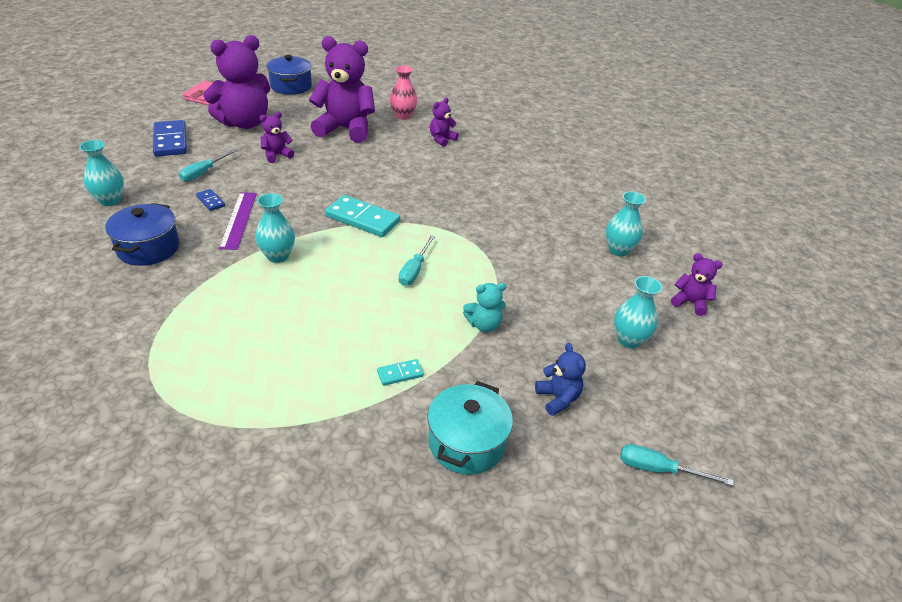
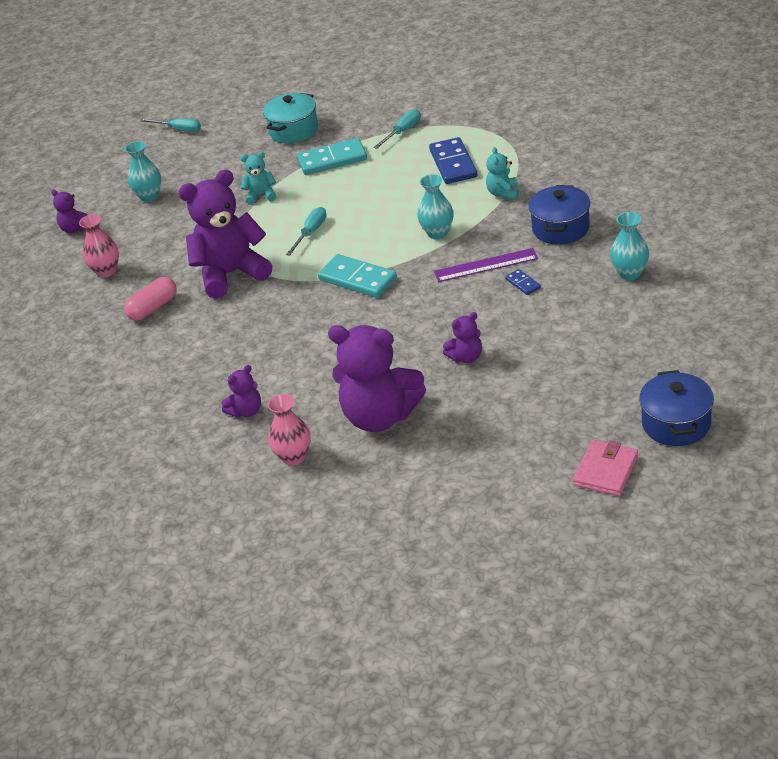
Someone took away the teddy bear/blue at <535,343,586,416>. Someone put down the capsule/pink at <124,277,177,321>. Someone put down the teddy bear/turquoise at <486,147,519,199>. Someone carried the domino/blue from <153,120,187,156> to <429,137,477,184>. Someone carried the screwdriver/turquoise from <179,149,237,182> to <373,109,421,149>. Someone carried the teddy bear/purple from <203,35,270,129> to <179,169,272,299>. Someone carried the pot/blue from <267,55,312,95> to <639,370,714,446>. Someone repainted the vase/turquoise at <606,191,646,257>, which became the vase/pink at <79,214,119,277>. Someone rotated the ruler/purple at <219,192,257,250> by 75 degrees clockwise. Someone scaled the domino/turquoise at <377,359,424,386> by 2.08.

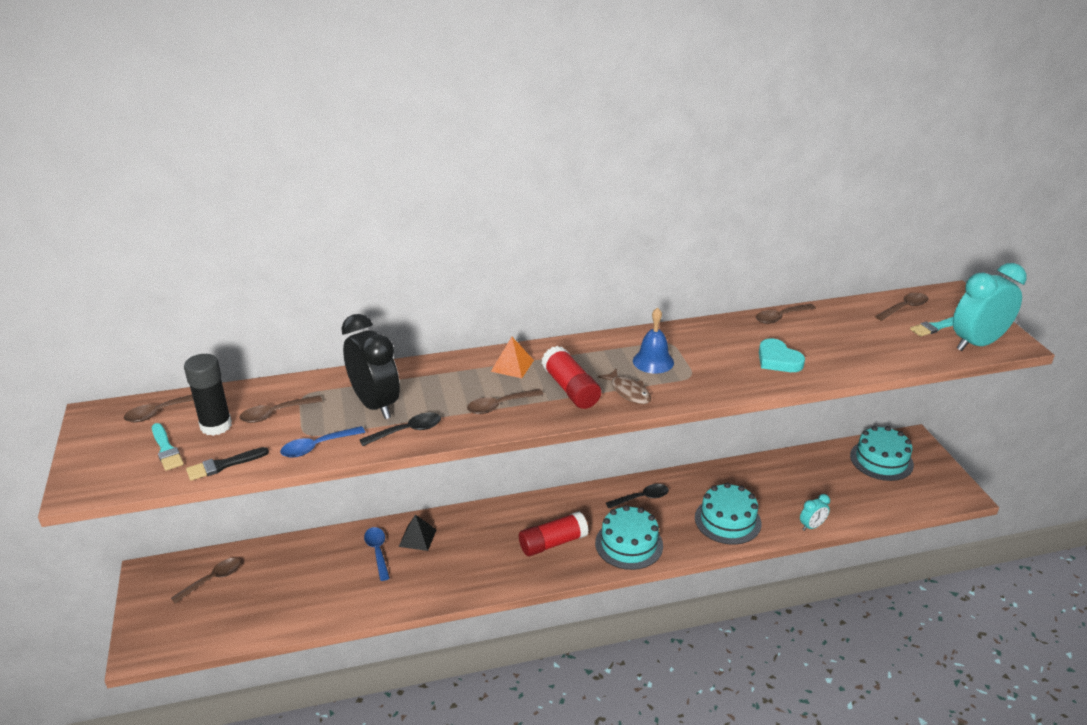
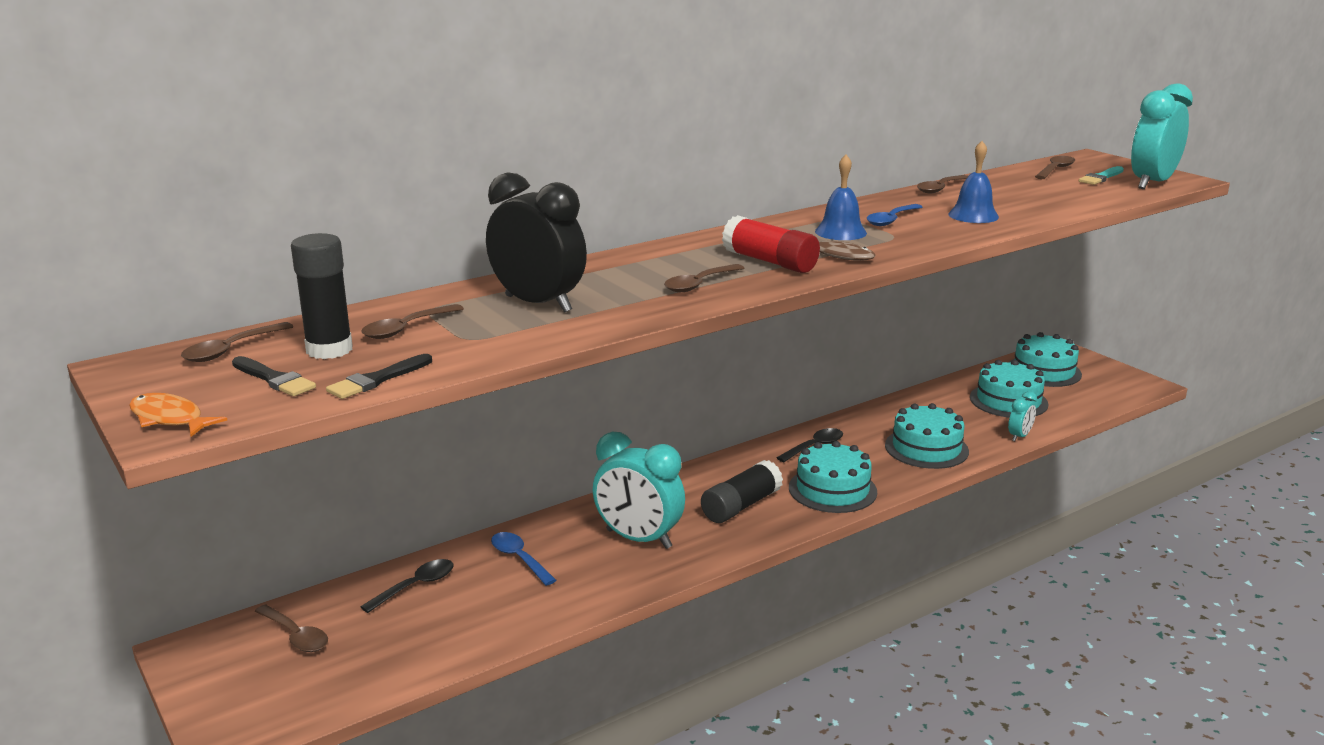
Someone took away the pyramid/black at <399,514,437,551>. Someone took away the pyramid/orange at <491,337,534,378>. Someone put down the fish/orange at <129,393,227,437>. Someone put down the clock/turquoise at <593,432,685,549>. Someone put down the cake/turquoise at <970,360,1049,418>. Someone carried the spoon/blue from <280,426,365,458> to <867,204,922,226>. Someone carried the spoon/black from <359,412,441,446> to <361,559,454,613>. Someone swapped the heart/turquoise at <759,338,805,372> for the bell/blue at <948,141,999,223>. Someone repainted the brush/turquoise at <152,423,184,471>, which became the brush/black at <232,356,316,396>. Someone repainted the glue stick/red at <519,511,589,556>, which became the glue stick/black at <701,460,783,523>. Someone rotated the spoon/brown at <171,558,241,604> by 105 degrees clockwise.

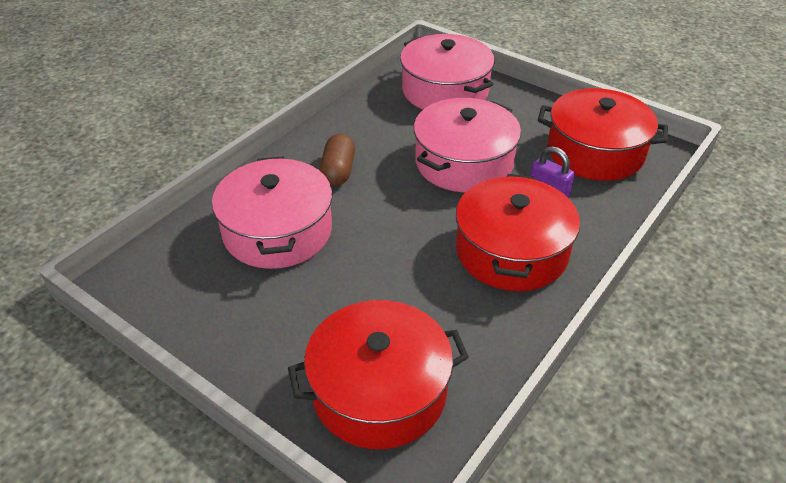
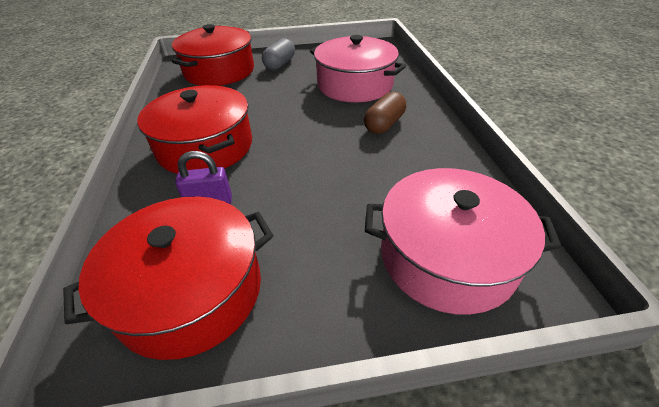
Someone took away the pot/pink at <414,98,521,192>. Someone put down the capsule/grey at <262,38,295,70>. Someone rotated the capsule/brown at <319,134,355,186> by 75 degrees clockwise.

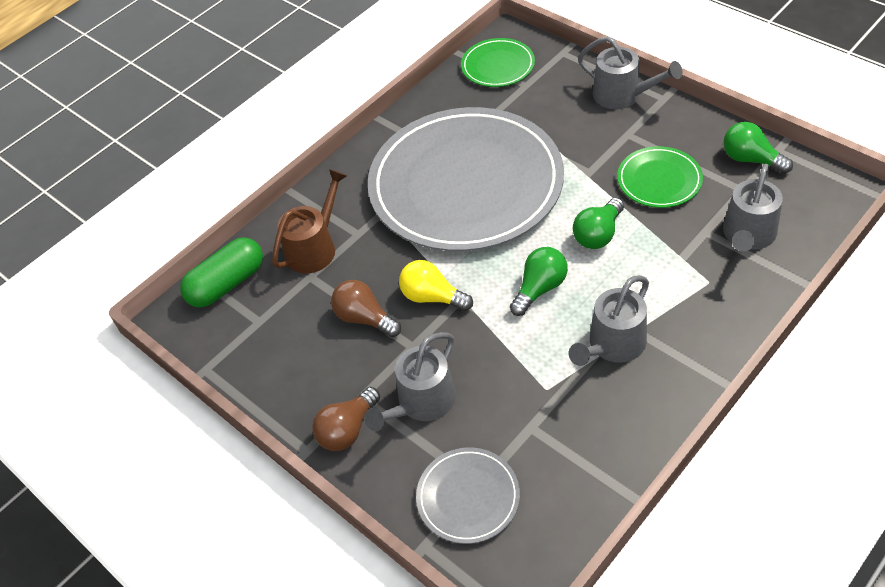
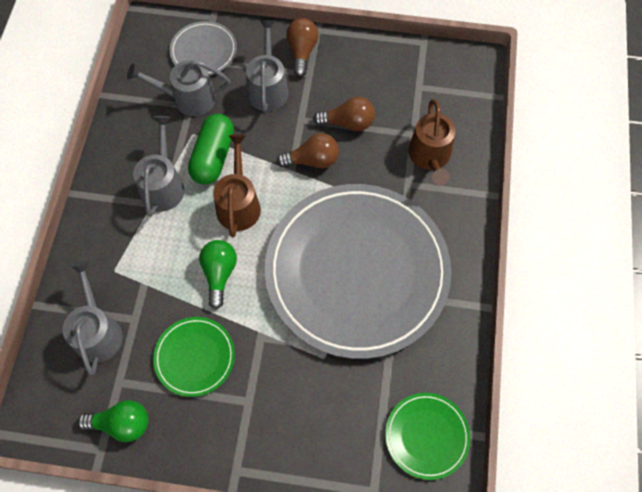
Someone carried the capsule/green from <180,237,263,308> to <188,114,234,185>. Someone carried the watering can/grey from <578,36,682,109> to <127,60,230,116>. Someone swapped the light bulb/green at <510,247,568,316> for the watering can/brown at <213,134,261,237>. Someone repainted the light bulb/yellow at <399,260,473,311>, which became the light bulb/brown at <277,133,339,168>.

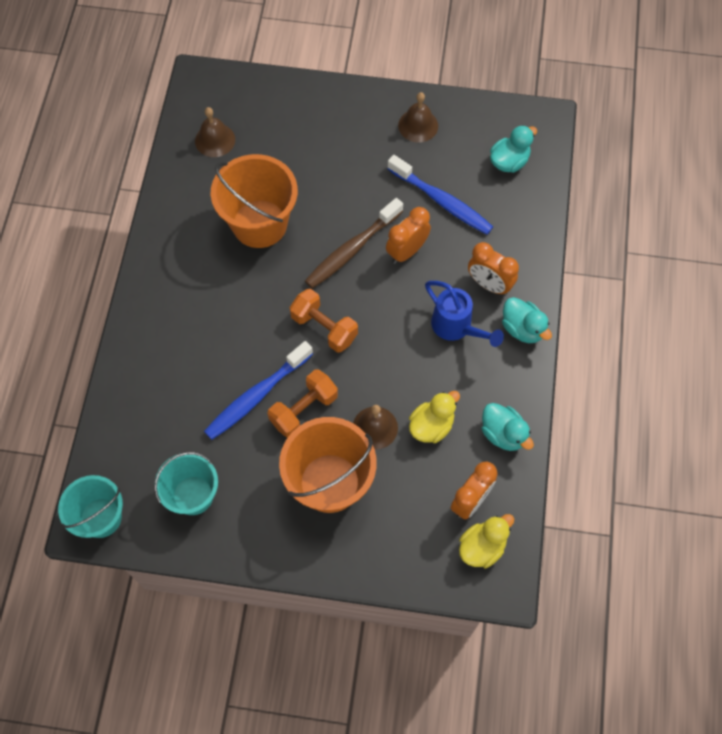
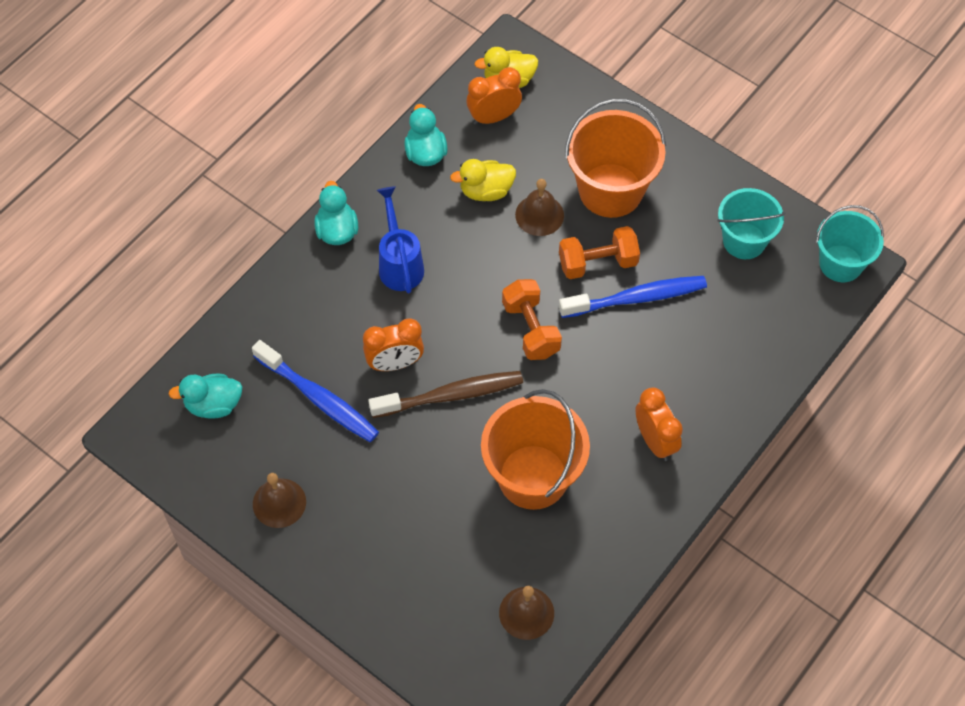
Someone carried the clock/orange from <468,242,519,295> to <635,387,683,461>. Someone rotated the toothbrush/blue at <387,155,493,235> by 150 degrees clockwise.

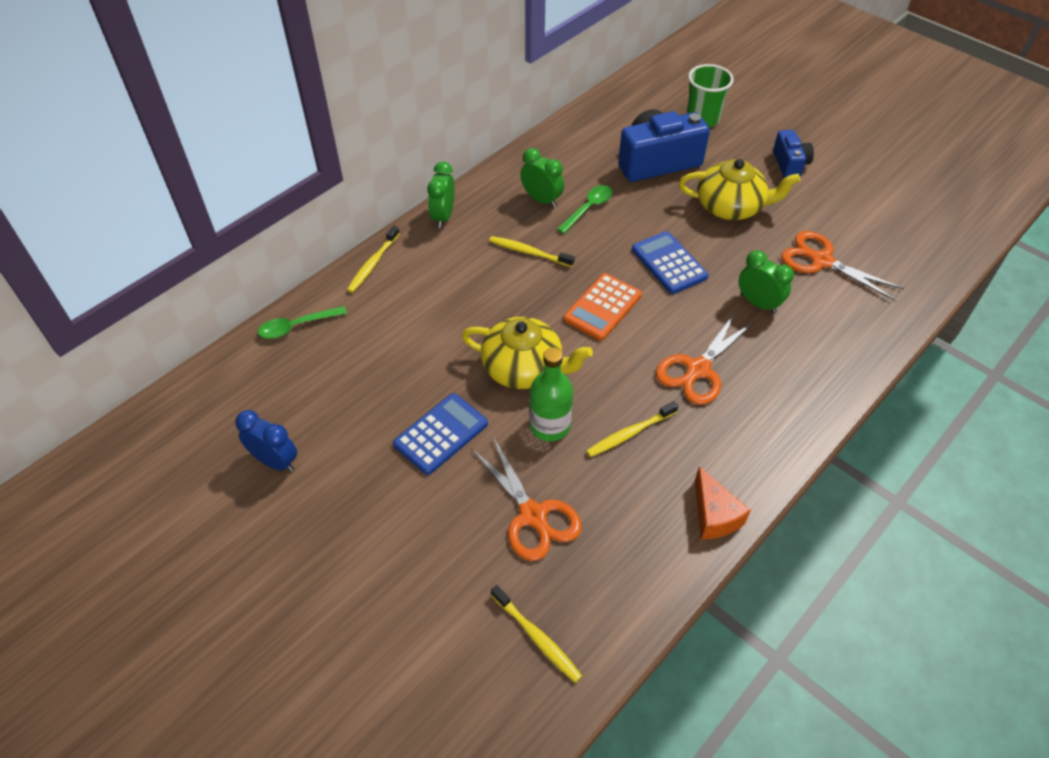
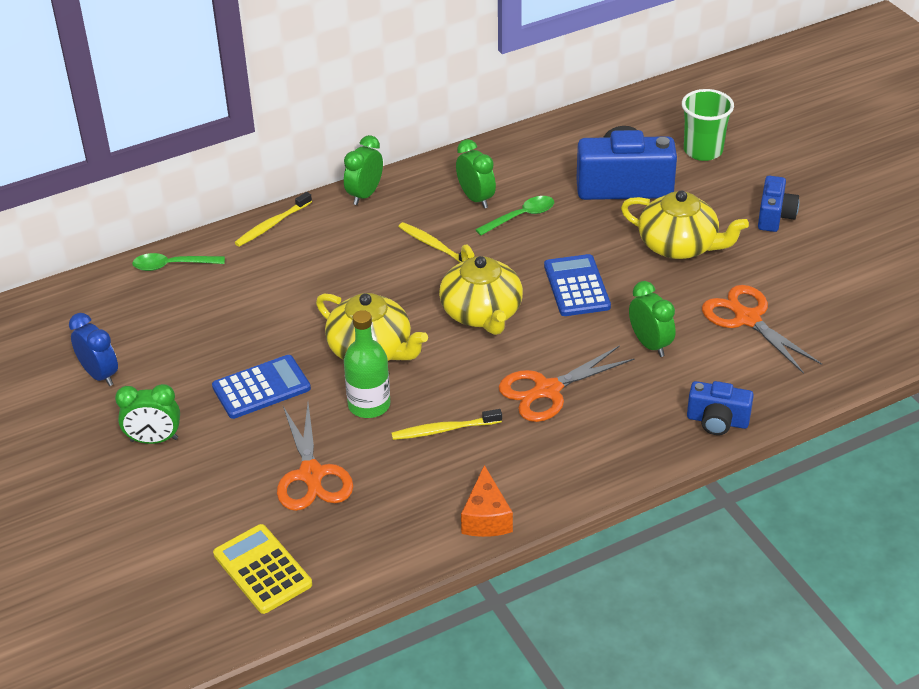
Someone put down the clock/green at <115,384,180,444>. Someone put down the camera/blue at <687,381,754,435>. Someone swapped the toothbrush/yellow at <491,585,582,683> for the calculator/yellow at <213,524,312,614>. Someone swapped the calculator/orange at <564,273,642,341> for the teapot/yellow at <439,244,523,335>.

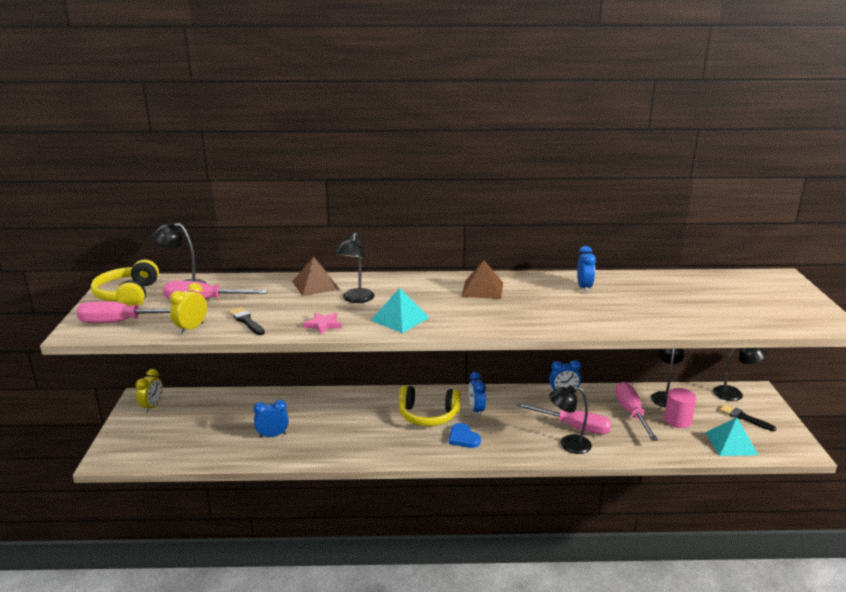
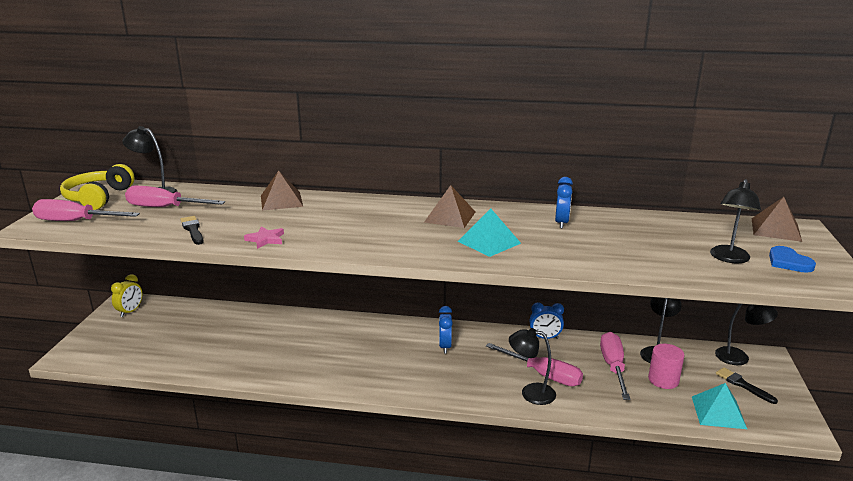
Someone took away the clock/yellow at <170,283,207,334>. Someone took away the clock/blue at <253,400,289,438>. Someone took away the headphones/yellow at <399,385,461,426>. Someone put down the pyramid/brown at <751,197,802,242>. Someone carried the lamp/black from <335,233,375,303> to <710,179,761,263>. Someone carried the pyramid/turquoise from <370,288,429,333> to <458,209,521,257>. Someone carried the heart/blue from <449,423,481,448> to <769,246,816,273>.

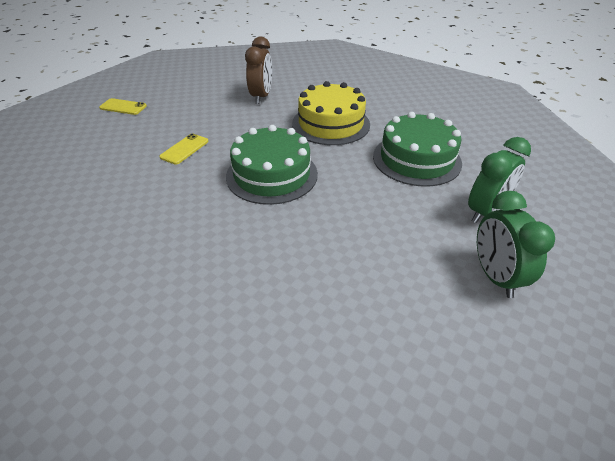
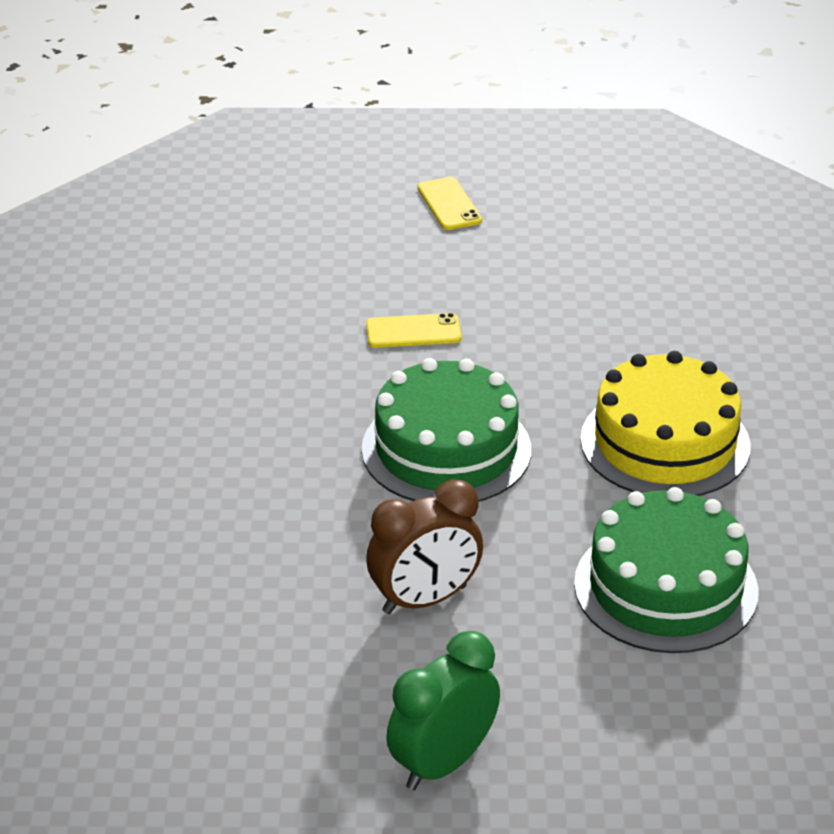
Someone took away the clock/green at <468,137,531,223>. Someone carried the clock/brown from <245,37,272,104> to <366,479,483,614>.

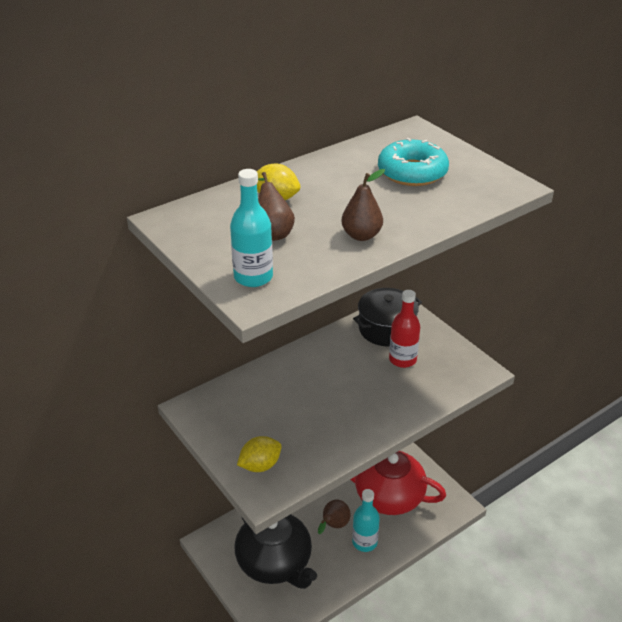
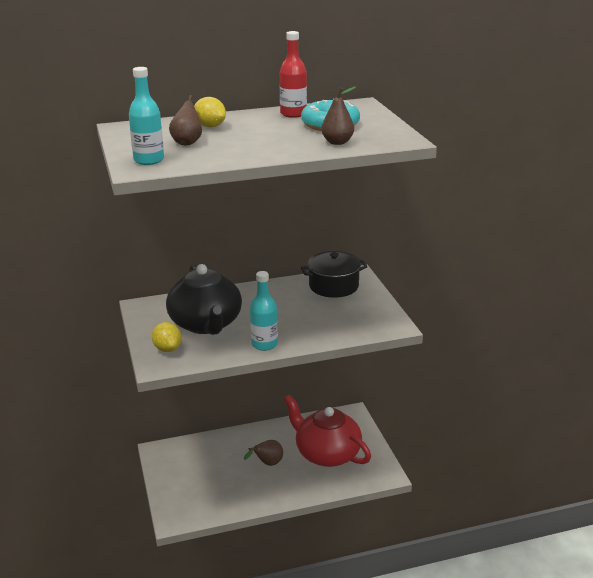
Someone carried the teapot/black from <235,514,317,589> to <166,264,242,335>. Someone carried the pear/brown from <341,169,385,241> to <321,87,356,145>. Someone carried the bottle/turquoise from <352,489,380,552> to <250,271,278,351>. Someone carried the bottle/red from <389,290,420,368> to <280,31,307,118>. Someone rotated the lemon/yellow at <237,436,282,472> by 75 degrees clockwise.

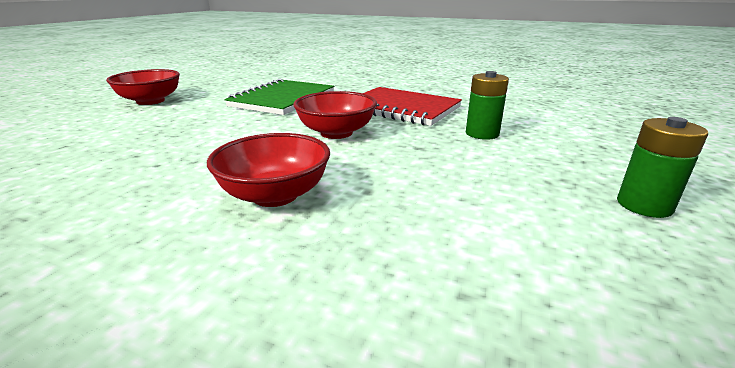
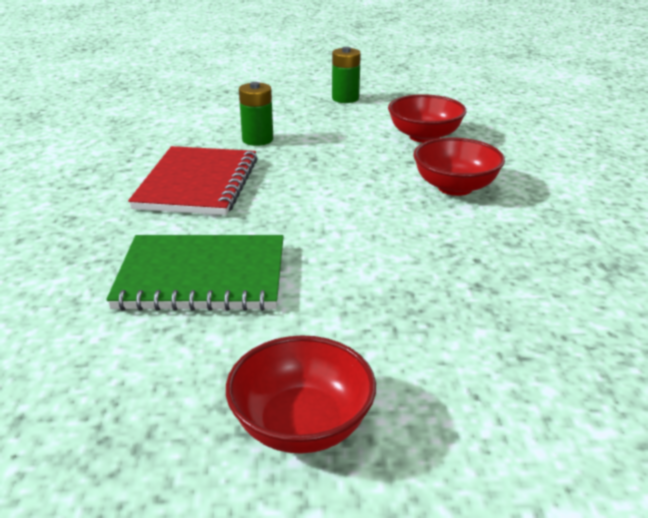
Someone carried the bowl/red from <293,91,377,139> to <388,94,466,143>.

